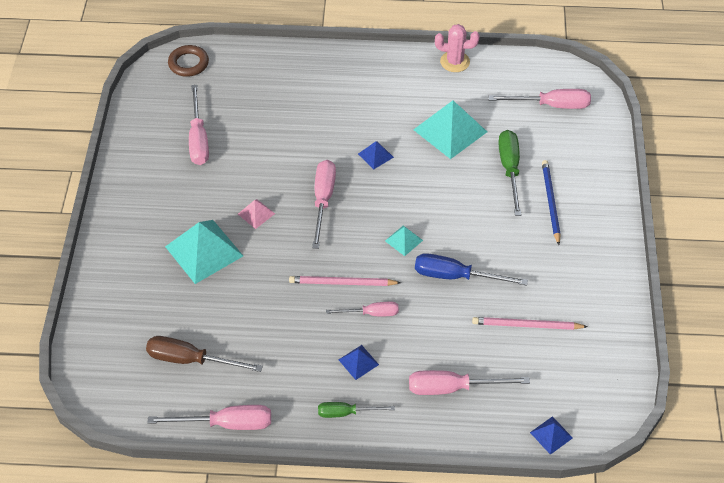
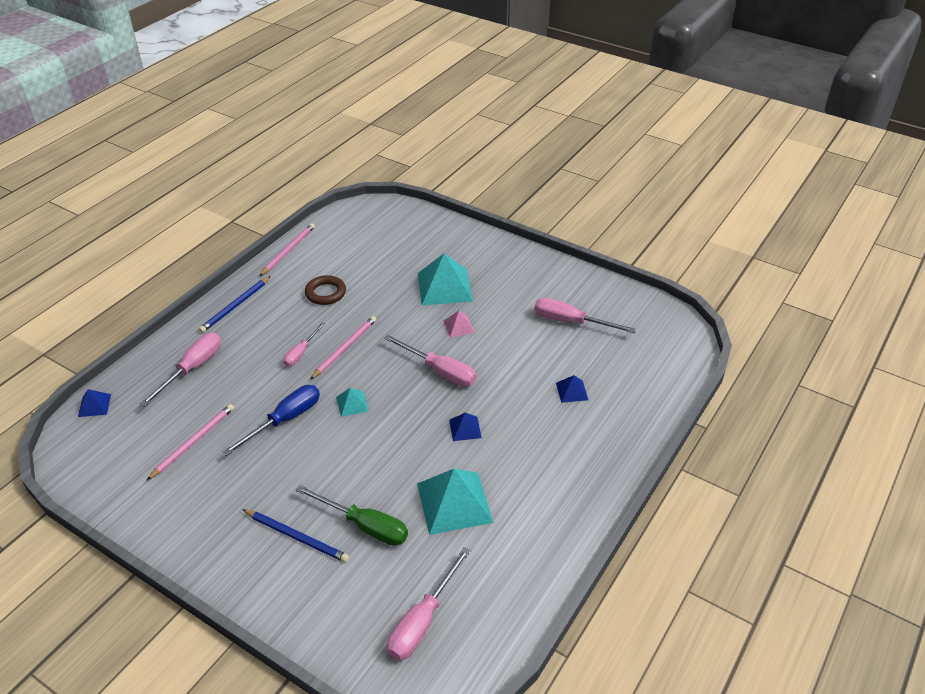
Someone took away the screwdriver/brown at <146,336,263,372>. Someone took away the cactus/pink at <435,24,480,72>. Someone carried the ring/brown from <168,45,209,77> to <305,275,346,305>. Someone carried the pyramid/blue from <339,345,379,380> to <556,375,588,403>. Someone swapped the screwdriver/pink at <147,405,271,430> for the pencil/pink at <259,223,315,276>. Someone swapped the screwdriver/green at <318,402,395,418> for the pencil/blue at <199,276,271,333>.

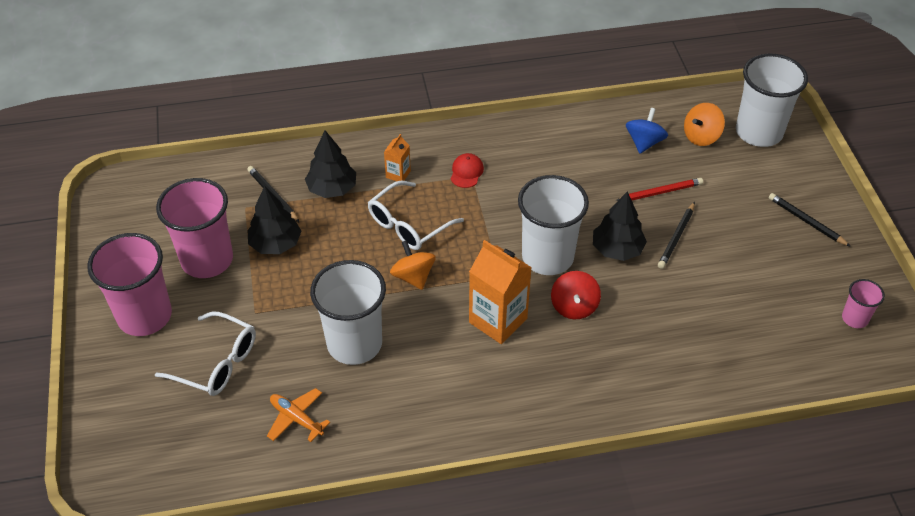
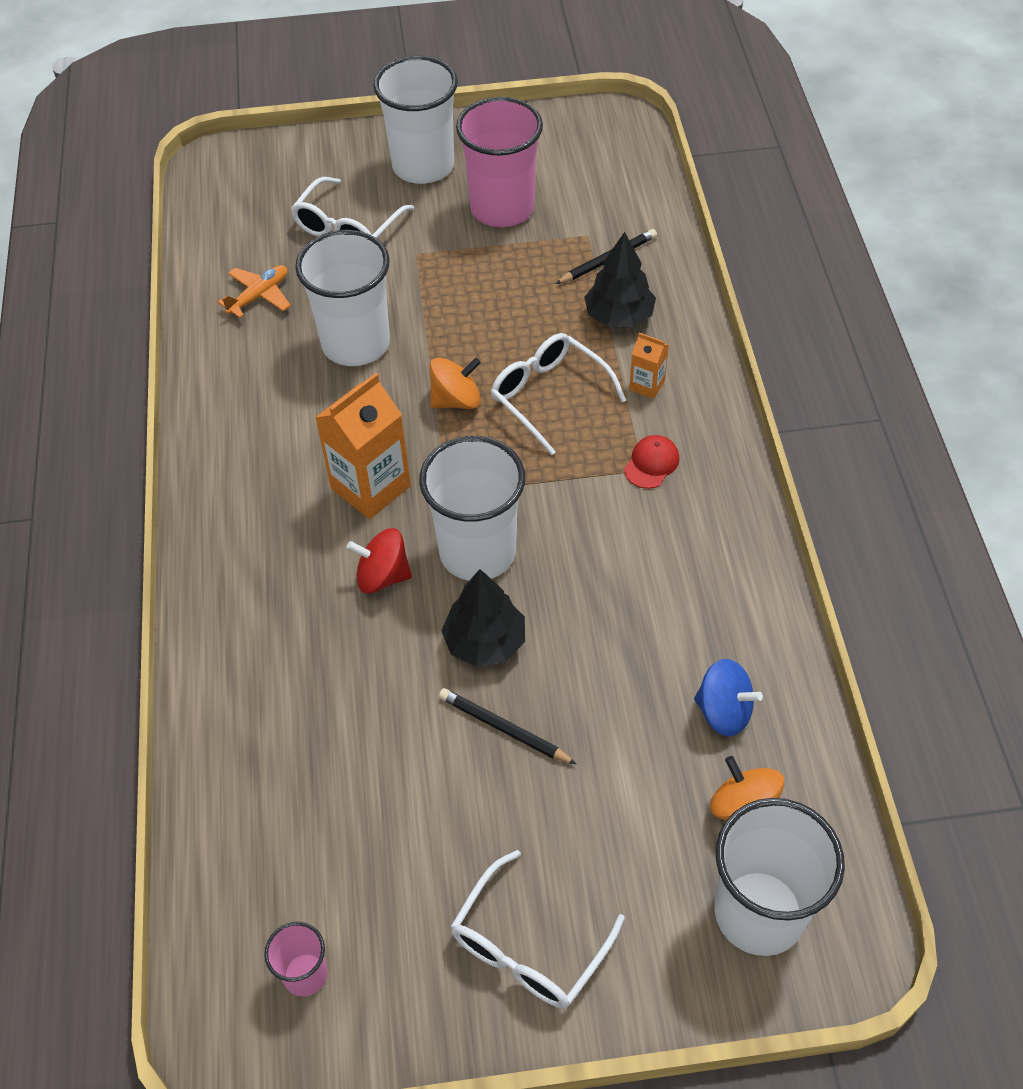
Someone took away the tree/black at <248,186,301,254>. Someone took away the pencil/red at <616,178,703,201>. Someone swapped the pencil/black at <769,193,851,247> for the glasses/white at <451,850,625,1009>. Someone repainted the cup/pink at <87,233,172,336>, which became the cup/white at <373,56,458,184>. Someone rotated the cap/red at <451,153,484,188> by 75 degrees counterclockwise.

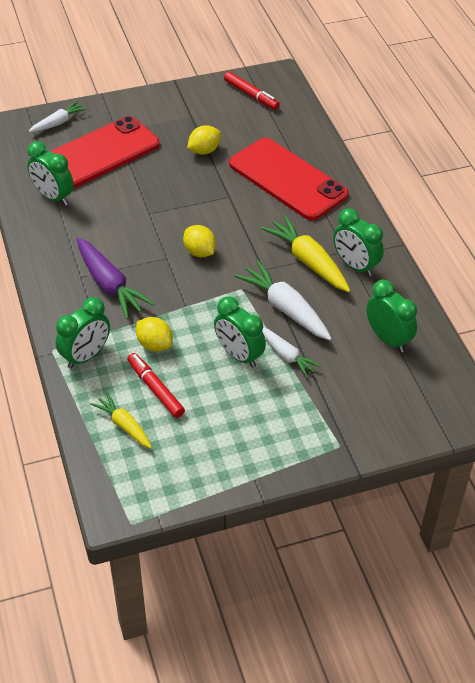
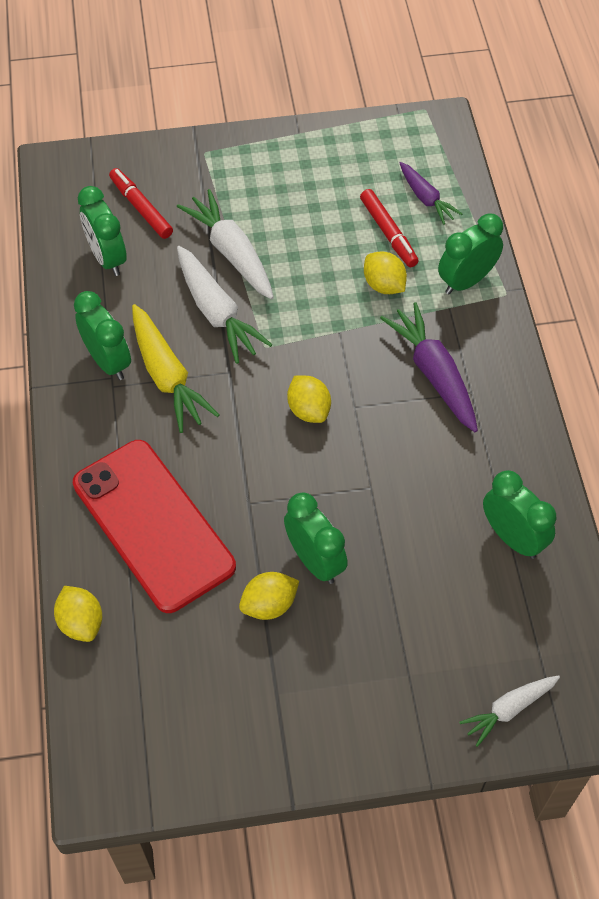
Someone took away the phone/red at <51,116,160,189>. Someone put down the lemon/yellow at <54,586,102,642>. Someone carried the clock/green from <214,296,266,368> to <284,493,348,584>. Someone carried the marker/red from <224,72,280,110> to <109,168,173,239>. Someone repainted the carrot/yellow at <91,393,152,449>, which became the carrot/purple at <400,162,462,225>. Someone scaled the carrot/white at <262,327,321,377> by 1.64.

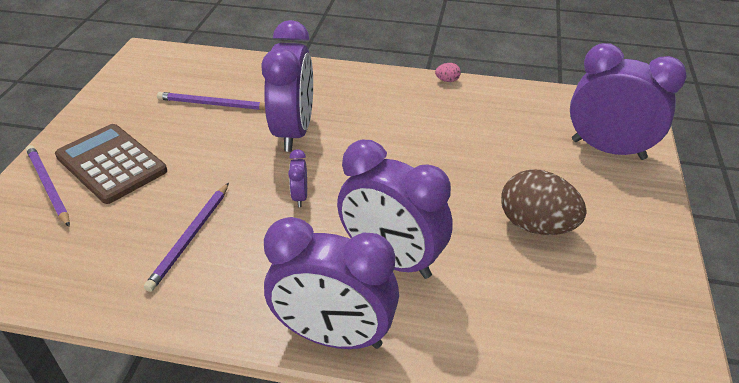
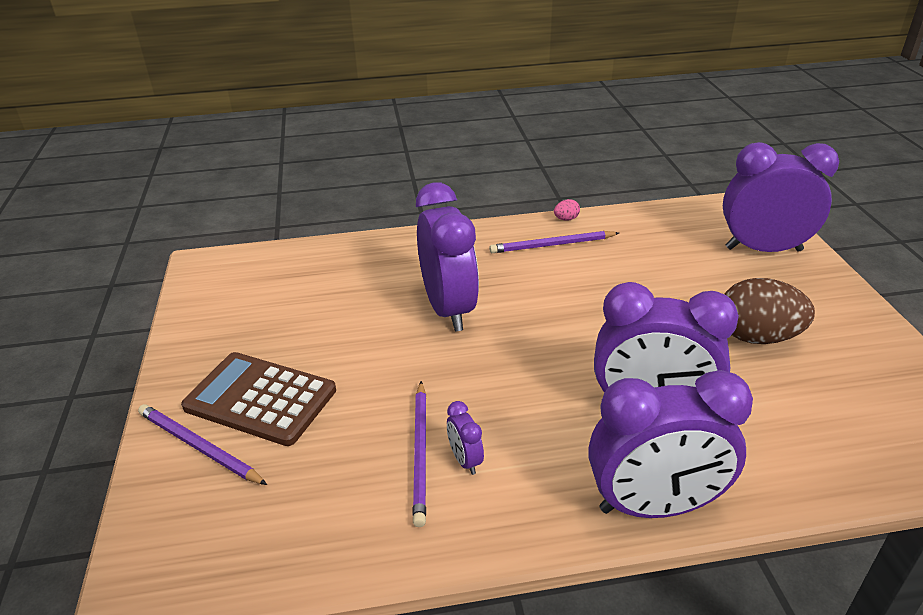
Someone carried the pencil/purple from <157,92,265,110> to <489,231,619,253>. Someone carried the clock/purple from <288,149,307,207> to <447,401,484,475>.

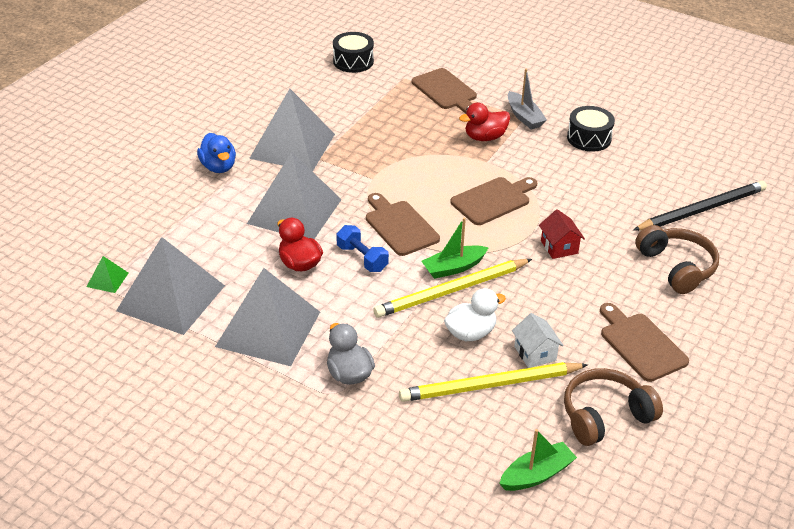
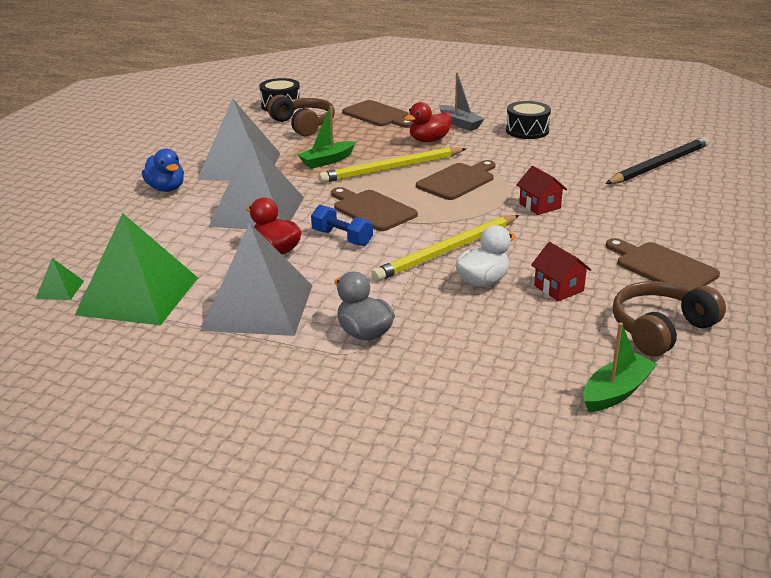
Someone carried the pencil/yellow from <399,362,588,402> to <318,147,466,183>. Someone carried the boat/green from <421,218,489,279> to <297,106,356,169>. Someone carried the headphones/brown from <635,225,719,294> to <267,95,335,137>. Someone repainted the pyramid/grey at <116,237,225,335>, which became the pyramid/green at <75,213,198,325>. Someone repainted the house/white at <512,313,564,368>, which became the house/red at <531,242,592,301>.

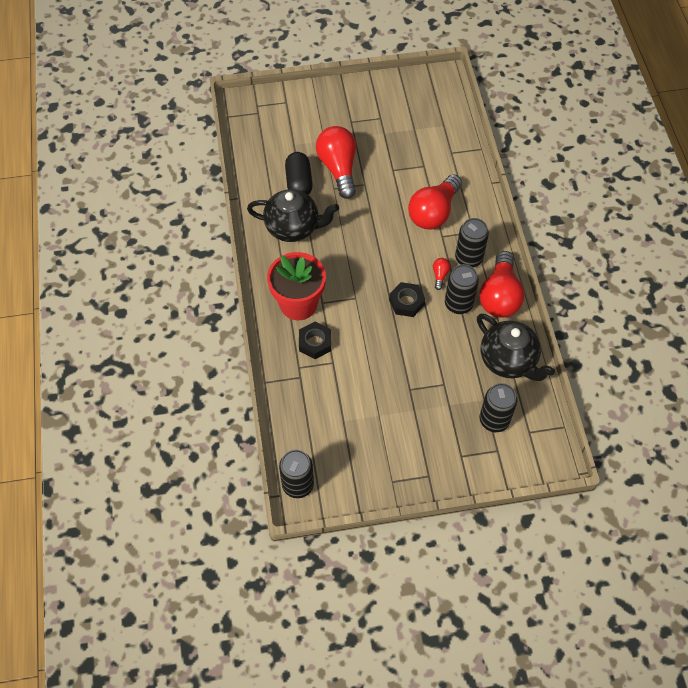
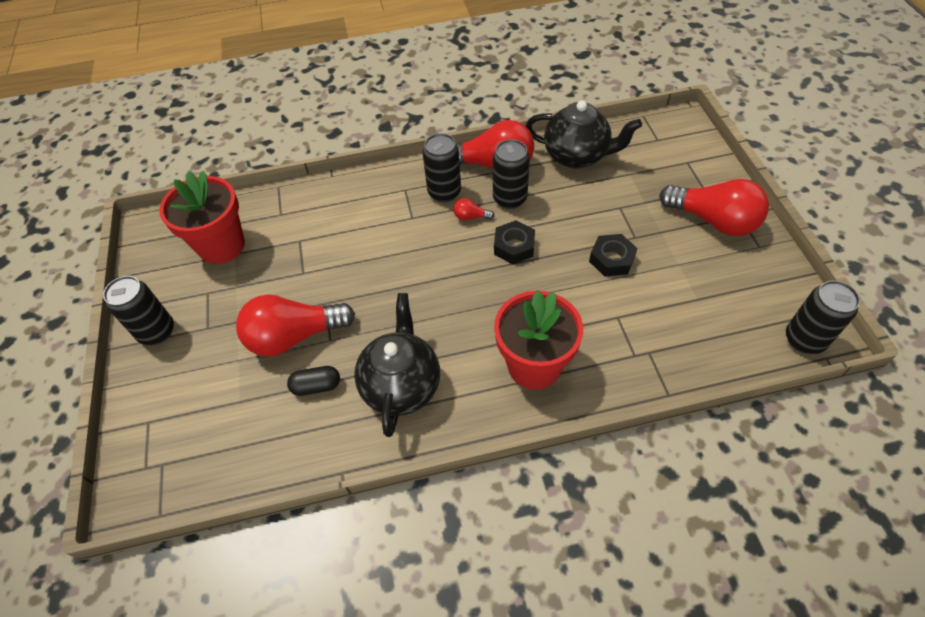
Someone put down the flower pot/red at <159,171,245,264>. Someone carried the nut/black from <299,322,331,359> to <589,234,638,277>. Someone carried the light bulb/red from <408,174,462,229> to <659,179,769,236>. Someone carried the can/black from <480,383,517,432> to <103,276,174,345>. Someone rotated the teapot/black at <477,314,555,381> by 60 degrees clockwise. Someone scaled the capsule/black at <285,152,313,195> by 0.65.

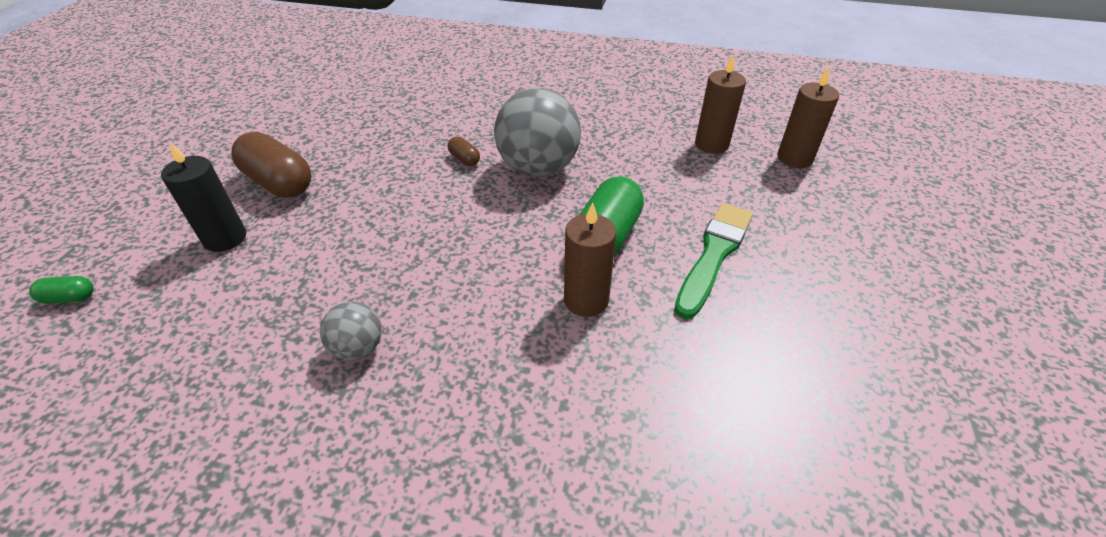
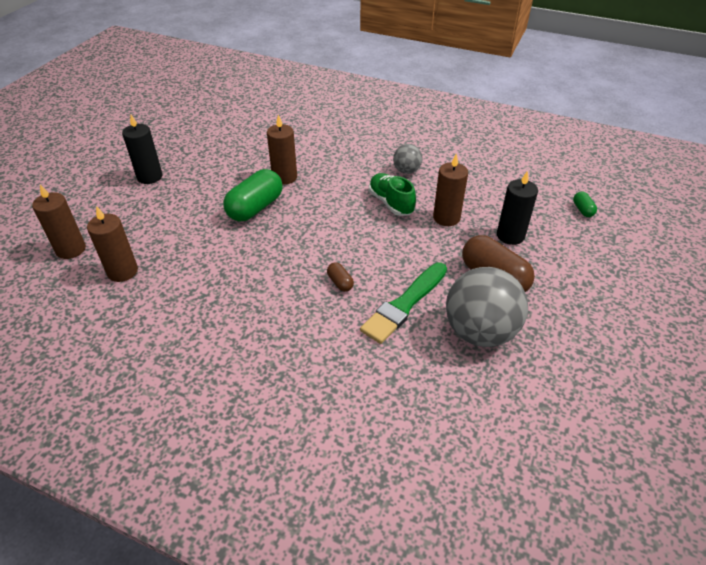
Someone put down the candle/black at <122,115,162,184>. Someone put down the shoe/green at <369,173,416,216>. Someone put down the candle/brown at <433,154,468,226>. Someone carried the ball/grey from <494,88,581,177> to <446,267,528,347>. Someone carried the brush/green from <674,203,753,319> to <360,263,447,344>. Someone rotated the capsule/green at <29,276,94,304> by 75 degrees clockwise.

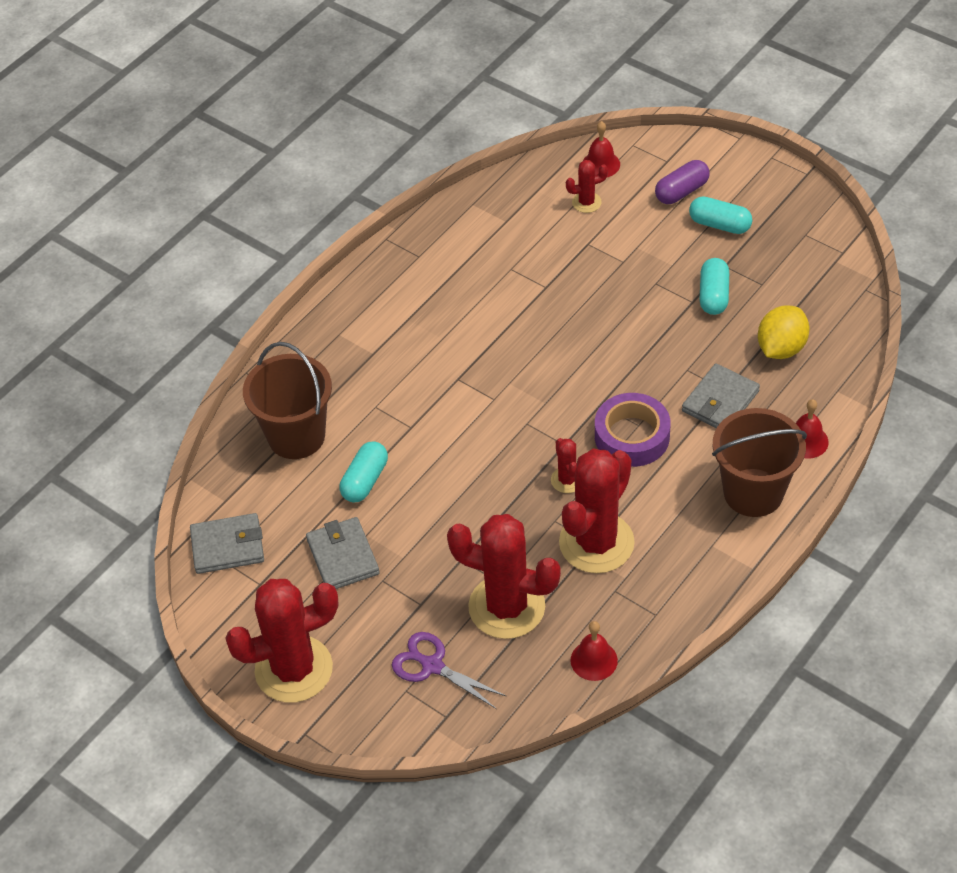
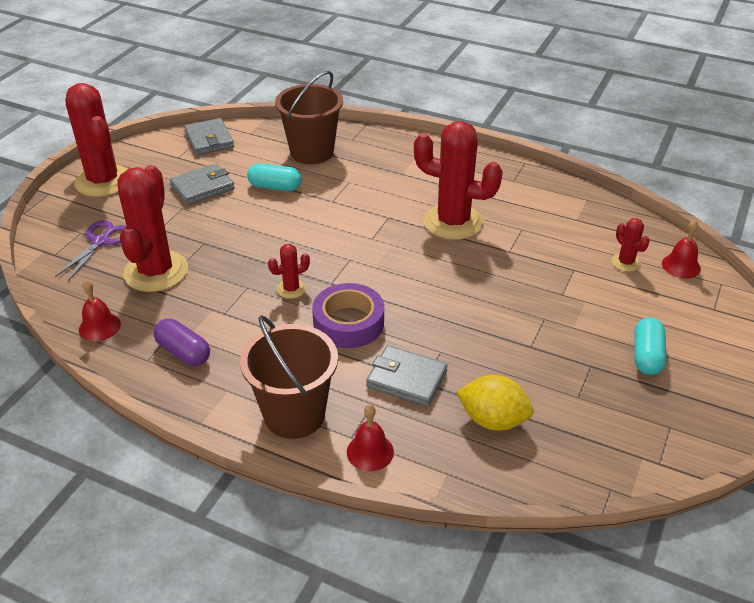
Someone took away the capsule/turquoise at <699,258,729,315>. Someone carried the cactus/red from <559,449,635,573> to <414,121,503,240>. Someone carried the capsule/purple from <655,160,710,204> to <153,318,210,366>.

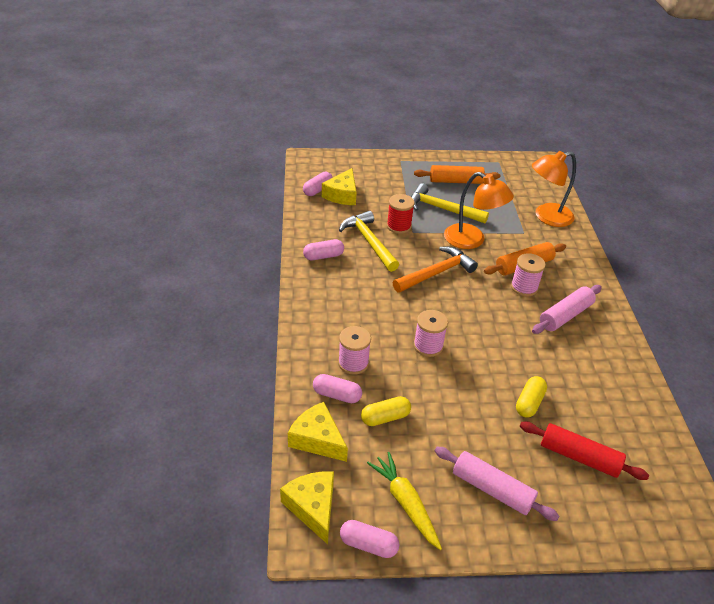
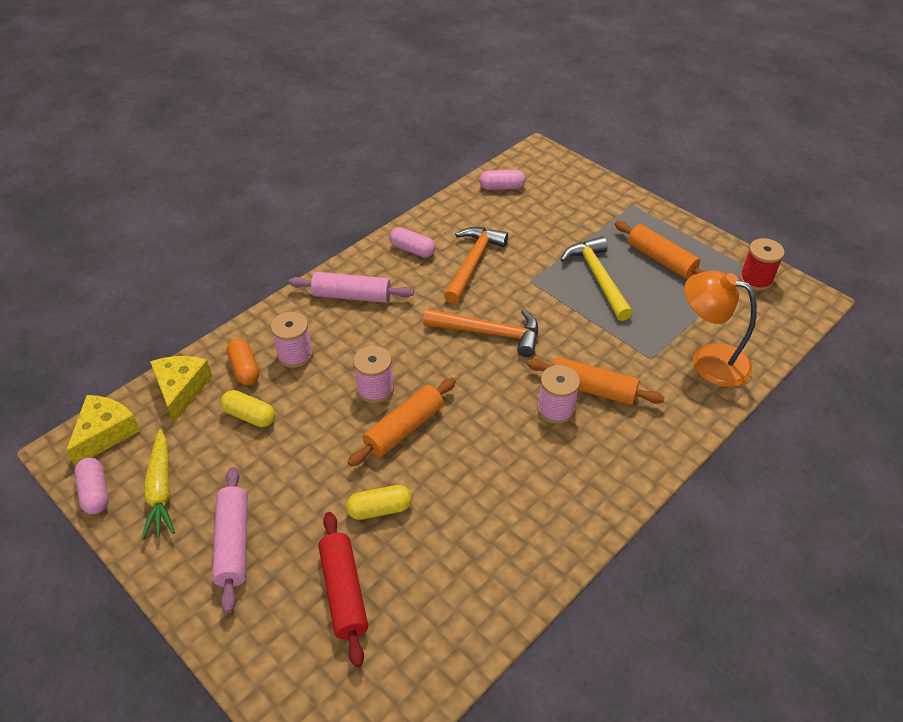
Someone took away the cheese/yellow at <322,168,357,205>. Someone took away the lamp/orange at <444,172,514,249>. Someone put down the rolling pin/orange at <348,378,456,467>. Someone carried the spool/red from <387,194,415,234> to <740,238,785,291>. Someone carried the rolling pin/pink from <532,285,602,334> to <289,272,414,303>. Someone repainted the capsule/pink at <313,374,362,403>, which became the capsule/orange at <227,338,259,385>. Someone repainted the hammer/yellow at <339,211,399,272>, which became the hammer/orange at <444,227,508,304>. Someone rotated the carrot/yellow at <367,452,442,550> by 150 degrees clockwise.

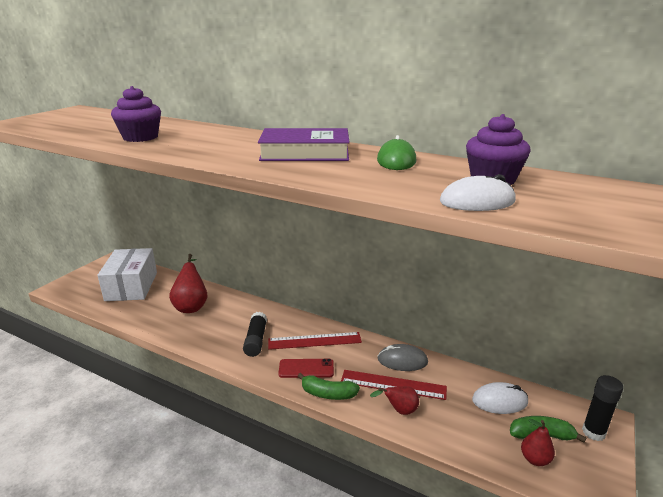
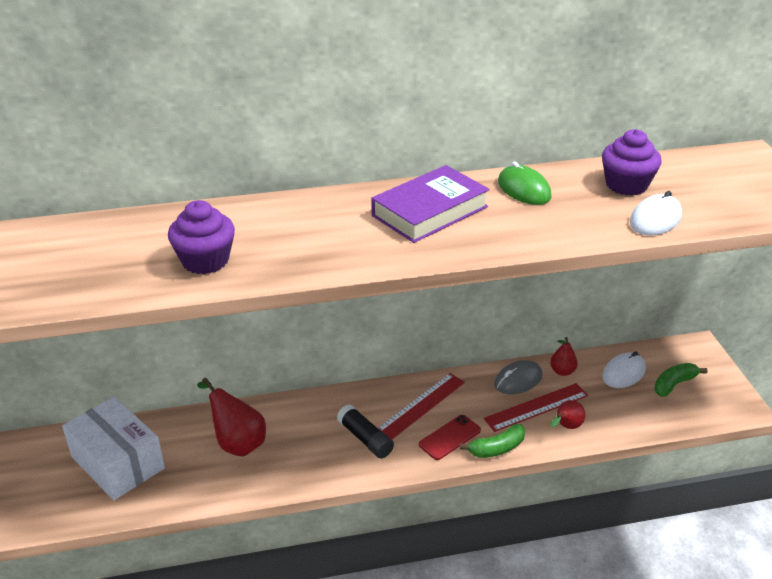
Someone took away the glue stick/black at <582,375,623,441>. Someone carried the pear/red from <521,419,555,466> to <550,337,578,376>.

